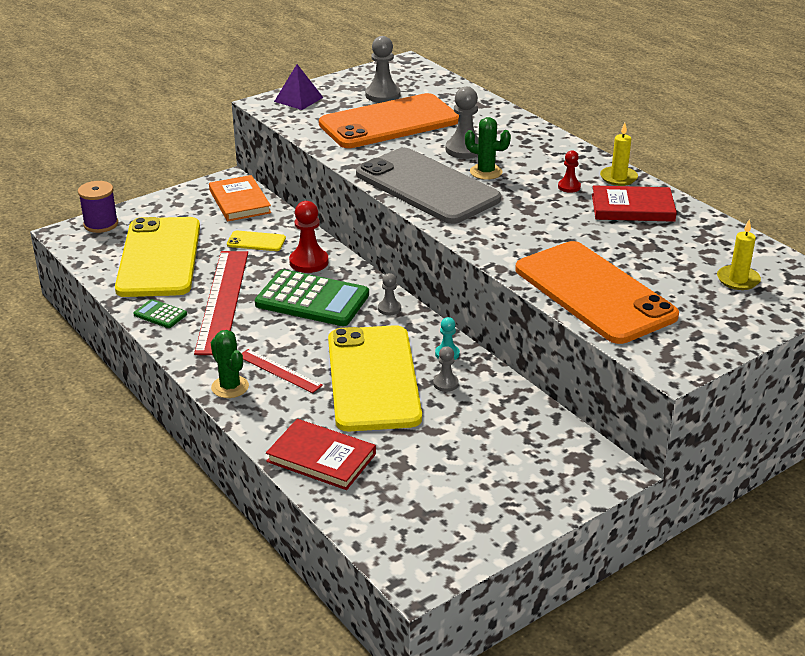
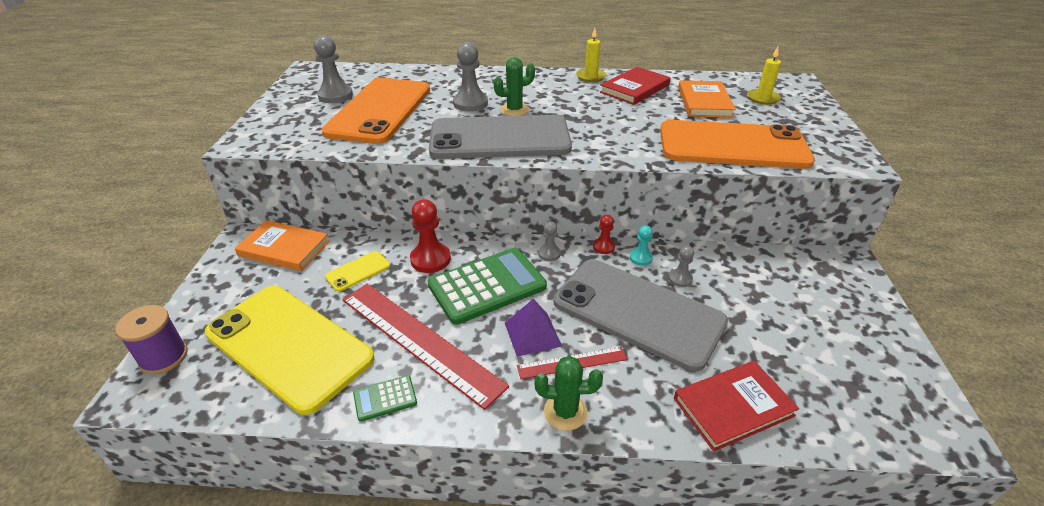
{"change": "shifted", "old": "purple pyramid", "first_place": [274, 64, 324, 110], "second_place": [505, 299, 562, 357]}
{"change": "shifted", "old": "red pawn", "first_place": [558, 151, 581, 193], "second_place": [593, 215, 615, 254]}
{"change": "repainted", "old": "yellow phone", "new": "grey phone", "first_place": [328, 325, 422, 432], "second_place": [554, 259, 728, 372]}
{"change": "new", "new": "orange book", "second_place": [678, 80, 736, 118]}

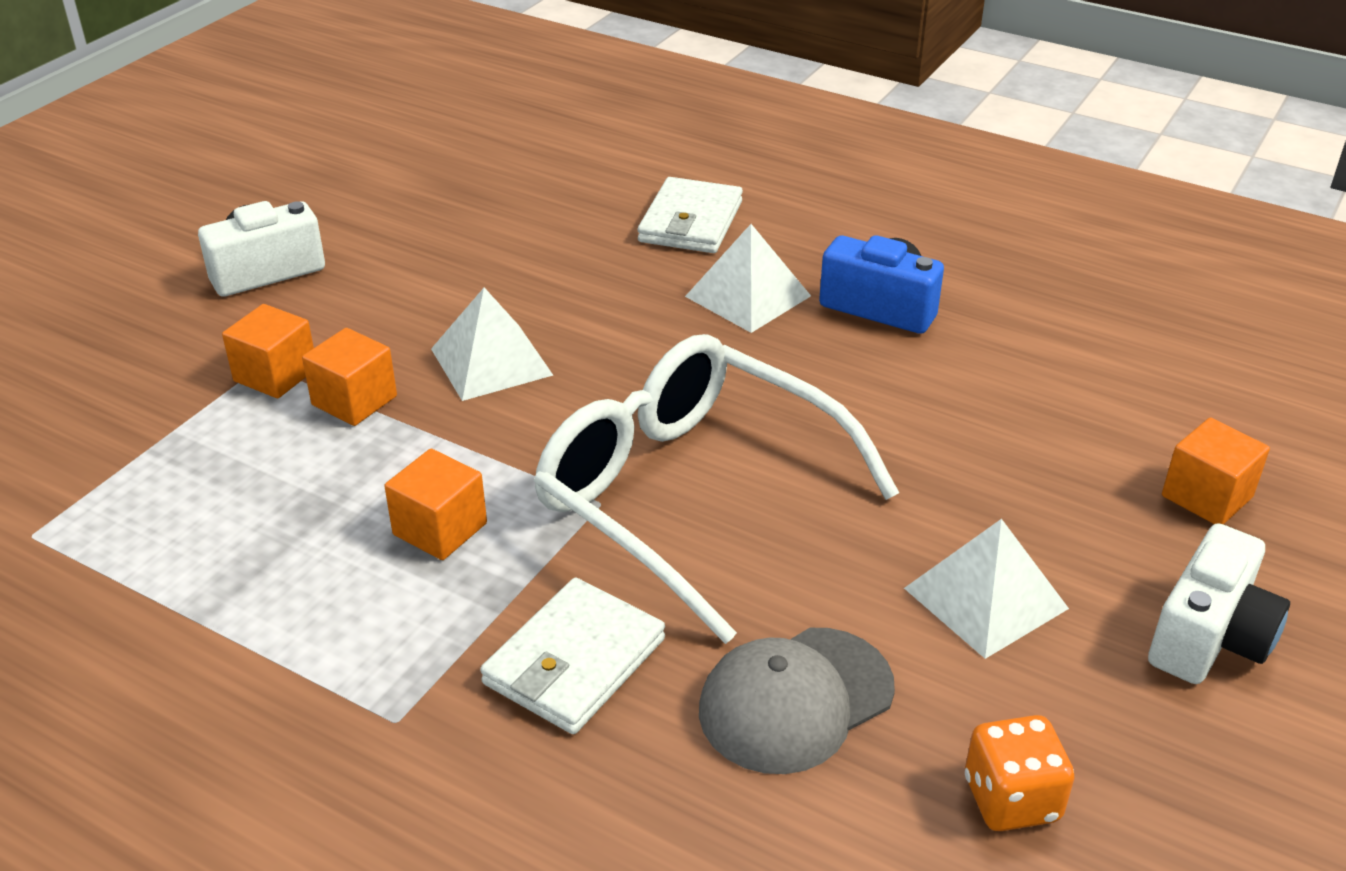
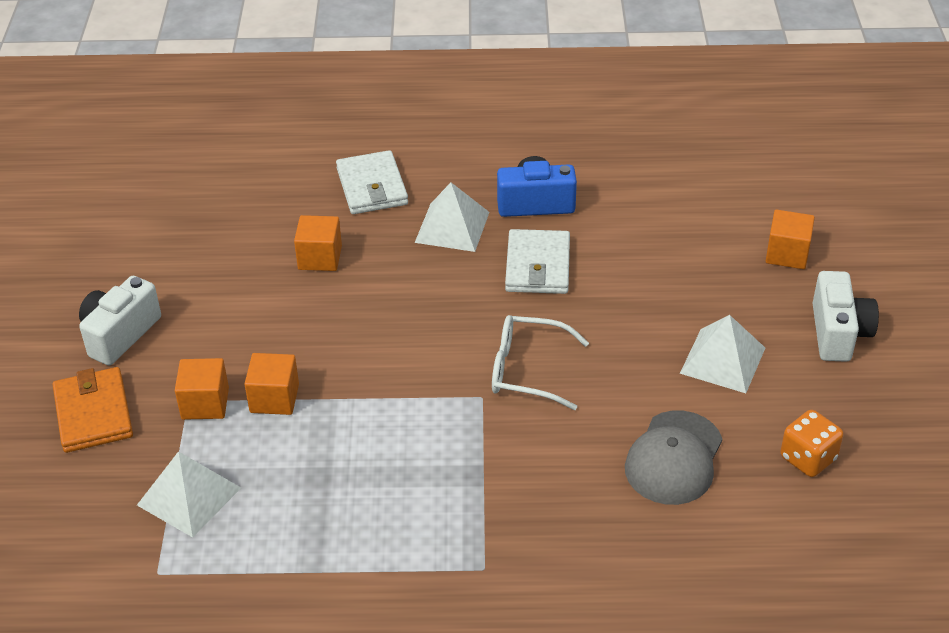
{"change": "shifted", "old": "white pyramid", "first_place": [431, 288, 553, 401], "second_place": [137, 451, 241, 538]}
{"change": "scaled", "old": "white glasses", "first_place": [534, 334, 899, 644], "second_place": [492, 315, 589, 410], "factor": 0.54}
{"change": "shifted", "old": "orange cube", "first_place": [384, 449, 487, 560], "second_place": [294, 215, 342, 271]}
{"change": "shifted", "old": "white wallet", "first_place": [480, 578, 665, 734], "second_place": [505, 229, 570, 294]}
{"change": "new", "new": "orange wallet", "second_place": [53, 367, 133, 453]}

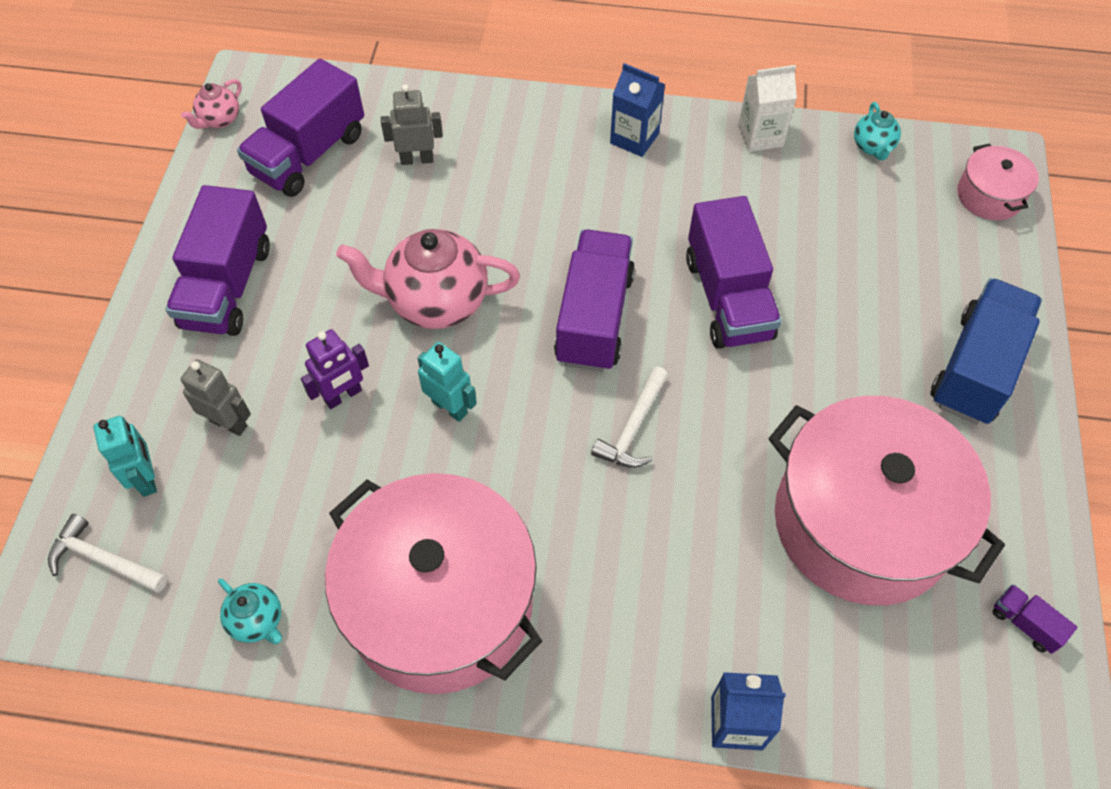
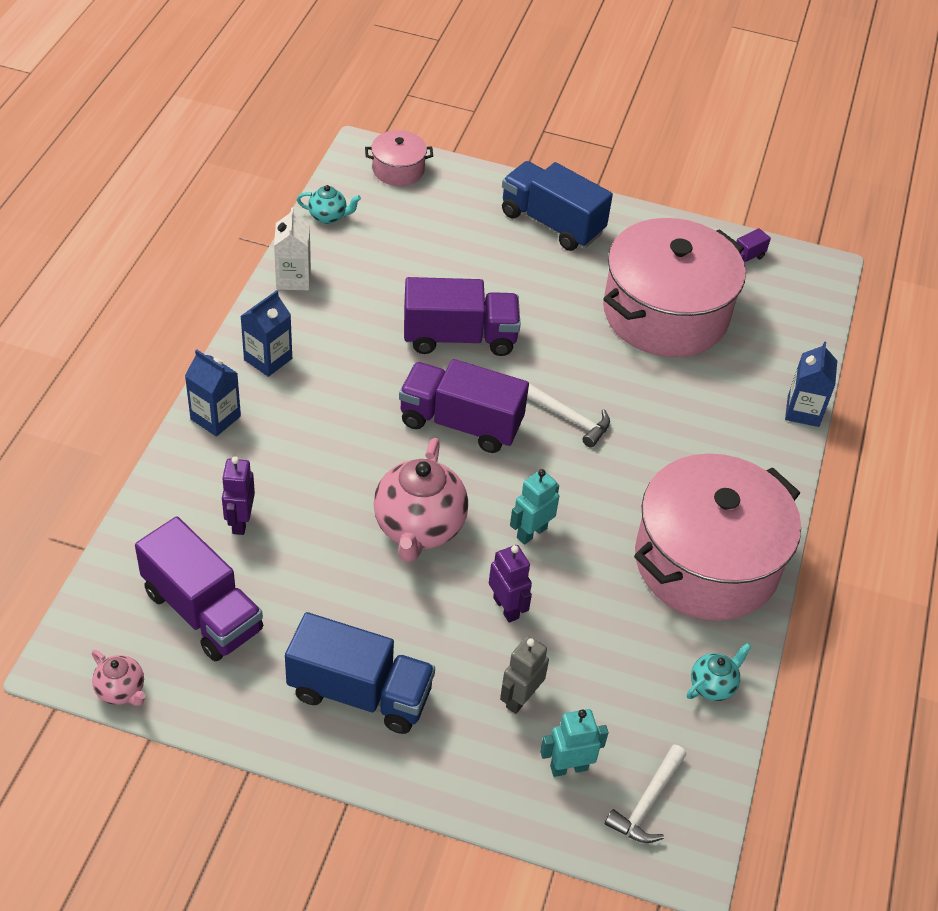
{"change": "repainted", "old": "grey robot", "new": "purple robot", "first_place": [381, 84, 443, 165], "second_place": [222, 456, 255, 535]}
{"change": "repainted", "old": "purple truck", "new": "blue truck", "first_place": [166, 185, 270, 336], "second_place": [285, 612, 435, 734]}
{"change": "new", "new": "blue carton", "second_place": [185, 349, 241, 437]}

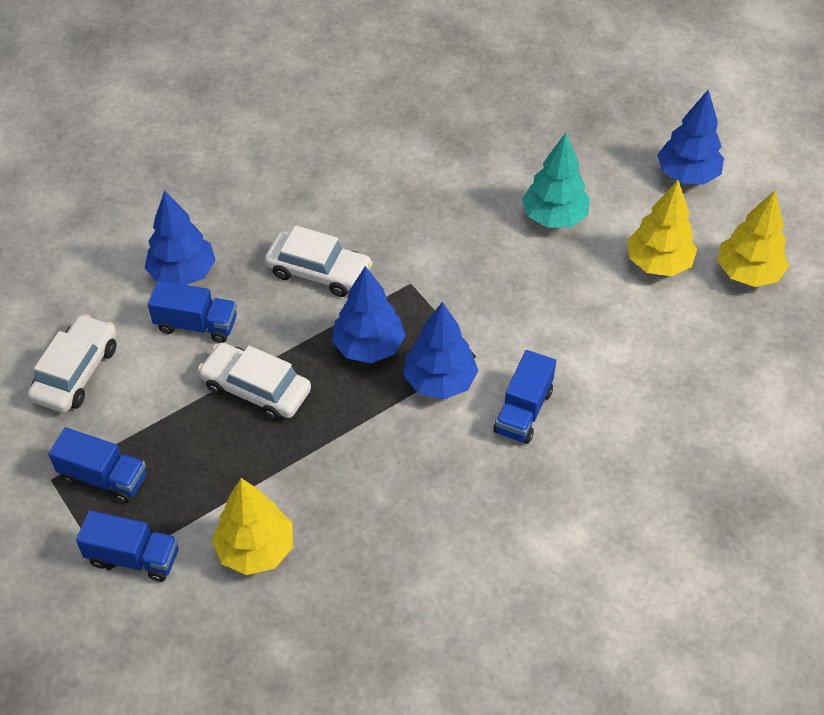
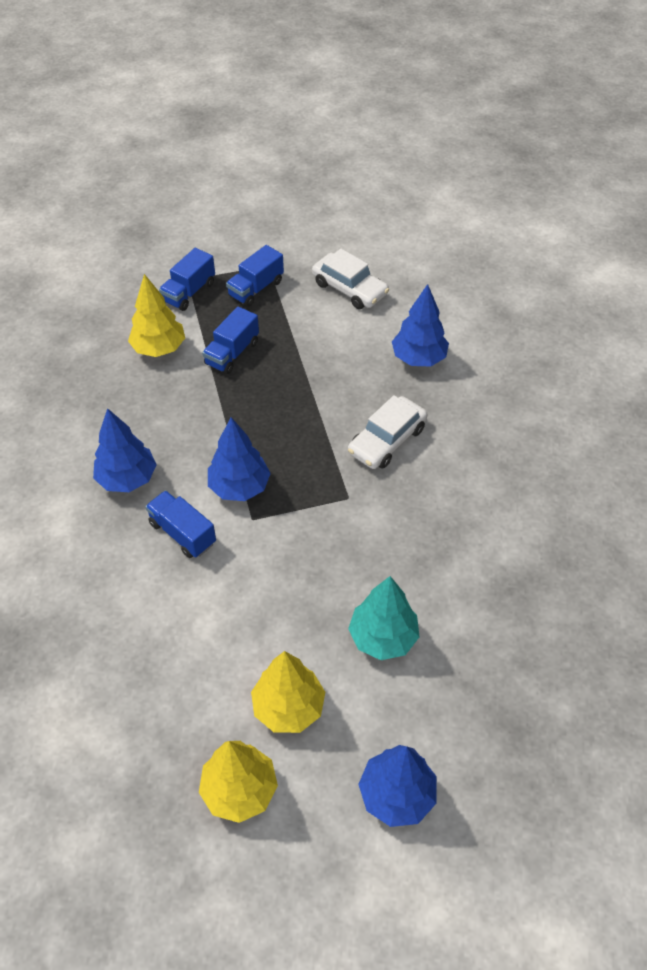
{"change": "shifted", "old": "blue tree", "first_place": [332, 266, 406, 363], "second_place": [93, 408, 157, 492]}
{"change": "shifted", "old": "blue truck", "first_place": [148, 281, 237, 343], "second_place": [202, 306, 259, 374]}
{"change": "gone", "old": "white car", "first_place": [198, 343, 311, 421]}

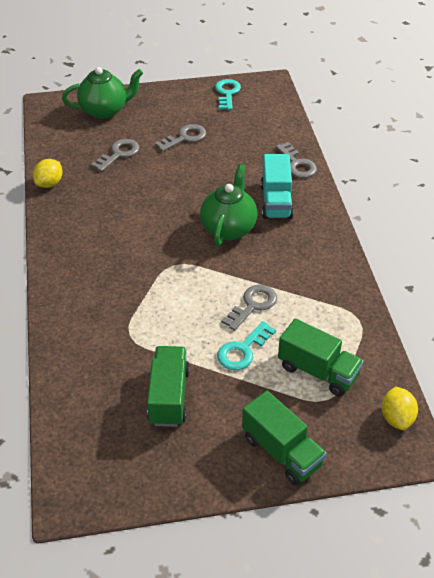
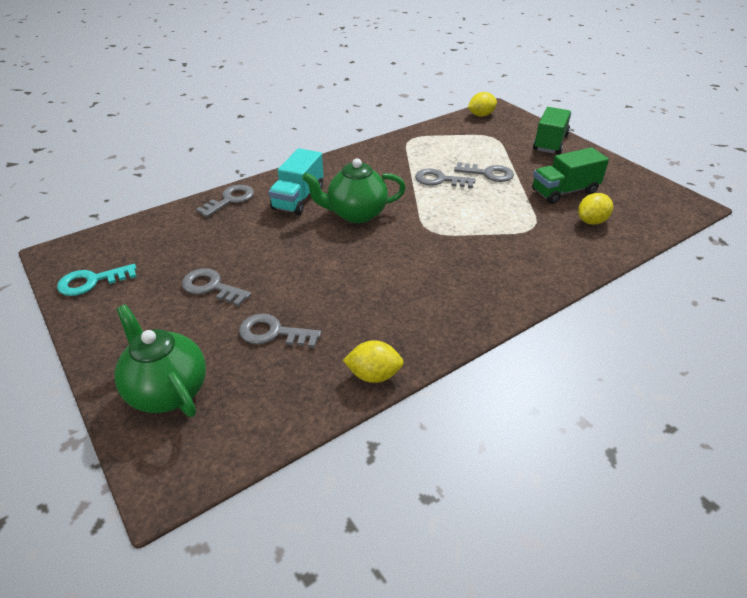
{"change": "rotated", "old": "turquoise truck", "first_place": [260, 154, 294, 219], "second_place": [269, 148, 323, 215], "degrees": 135}
{"change": "gone", "old": "green truck", "first_place": [278, 318, 364, 396]}
{"change": "repainted", "old": "turquoise key", "new": "grey key", "first_place": [217, 321, 276, 370], "second_place": [454, 162, 514, 182]}
{"change": "new", "new": "yellow lemon", "second_place": [578, 193, 613, 225]}

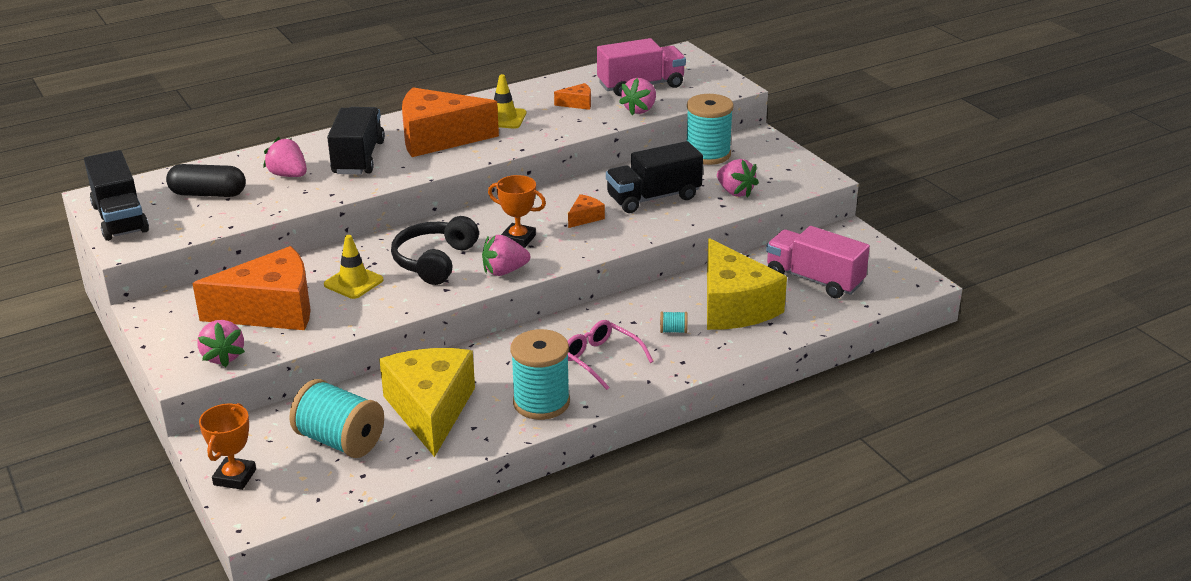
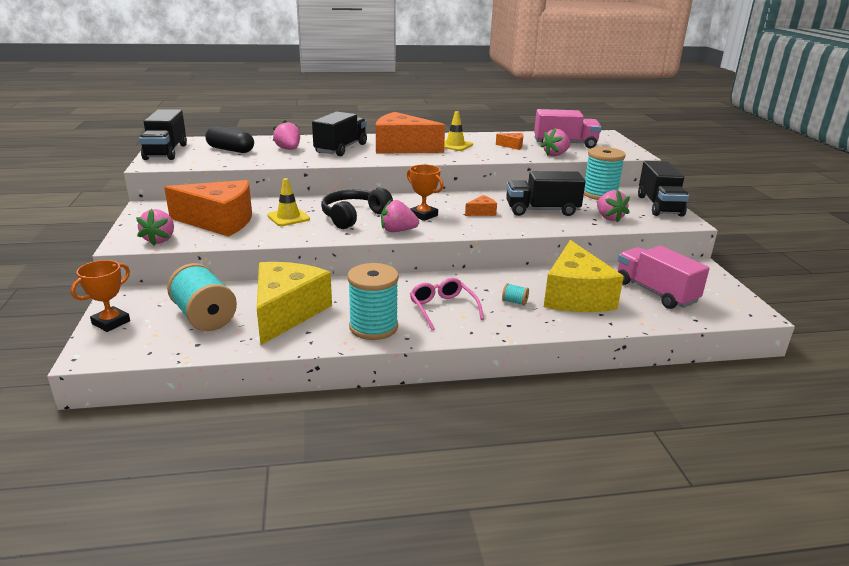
{"change": "new", "new": "black truck", "second_place": [638, 161, 689, 217]}

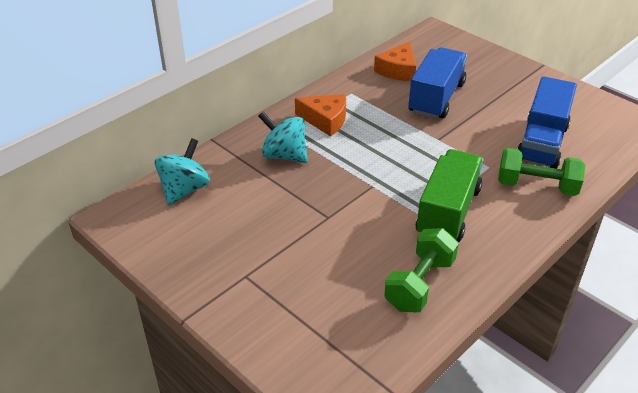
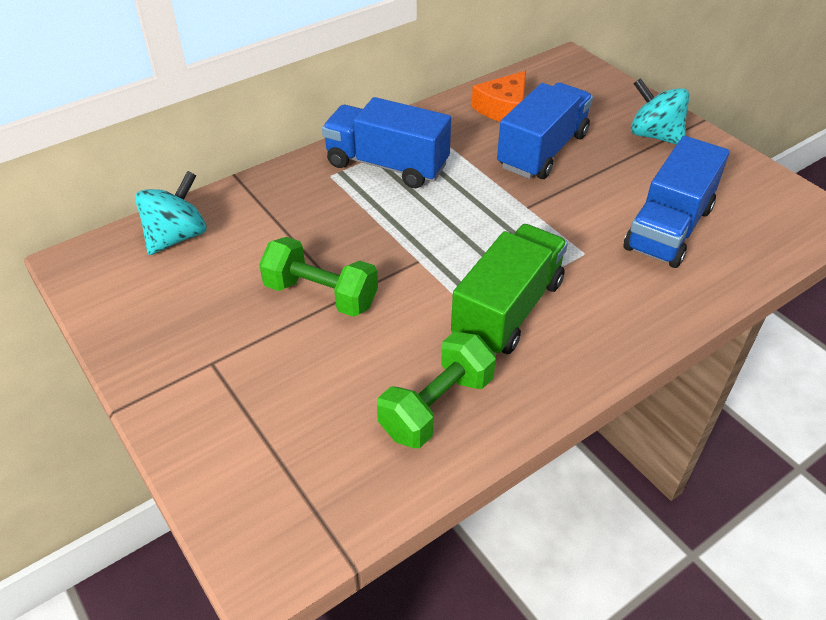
{"change": "swapped", "old": "orange cheese", "new": "blue truck", "first_place": [295, 94, 346, 136], "second_place": [322, 97, 451, 188]}
{"change": "shifted", "old": "turquoise spinning top", "first_place": [258, 112, 308, 163], "second_place": [631, 78, 689, 145]}
{"change": "shifted", "old": "green dumbbell", "first_place": [498, 148, 585, 196], "second_place": [259, 237, 378, 317]}

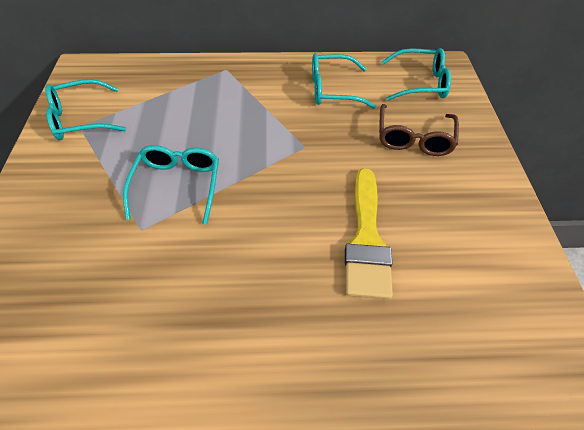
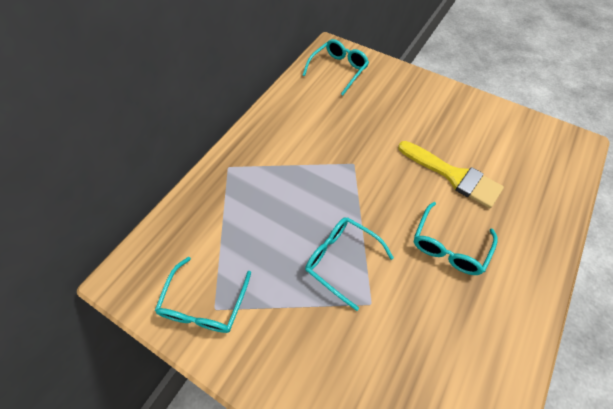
{"change": "shifted", "old": "turquoise glasses", "first_place": [312, 53, 376, 109], "second_place": [414, 202, 497, 275]}
{"change": "gone", "old": "brown glasses", "first_place": [379, 104, 459, 156]}

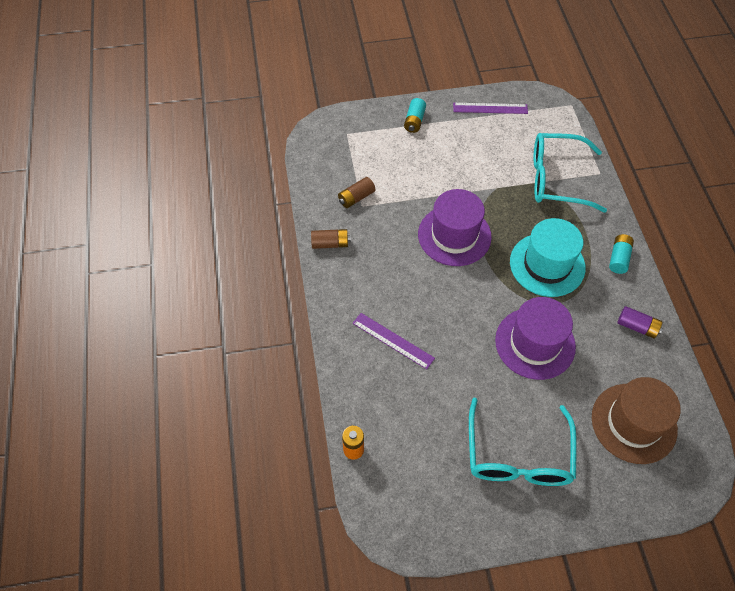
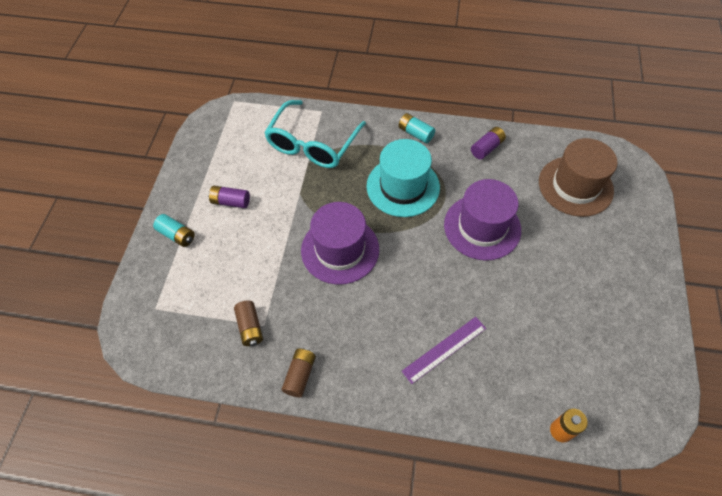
{"change": "gone", "old": "purple ruler", "first_place": [453, 103, 528, 114]}
{"change": "gone", "old": "turquoise glasses", "first_place": [469, 398, 577, 486]}
{"change": "new", "new": "purple battery", "second_place": [208, 186, 250, 208]}

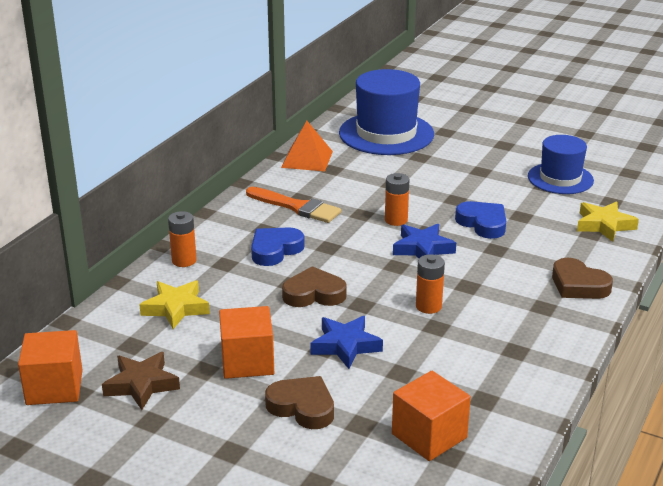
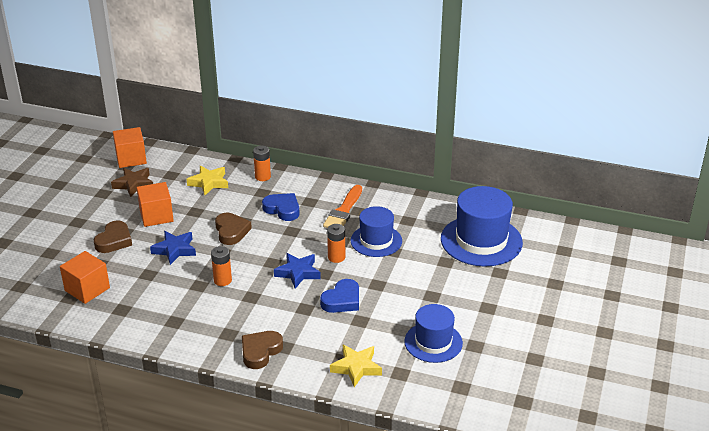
{"change": "gone", "old": "orange pyramid", "first_place": [281, 121, 333, 171]}
{"change": "new", "new": "blue hat", "second_place": [350, 206, 402, 257]}

